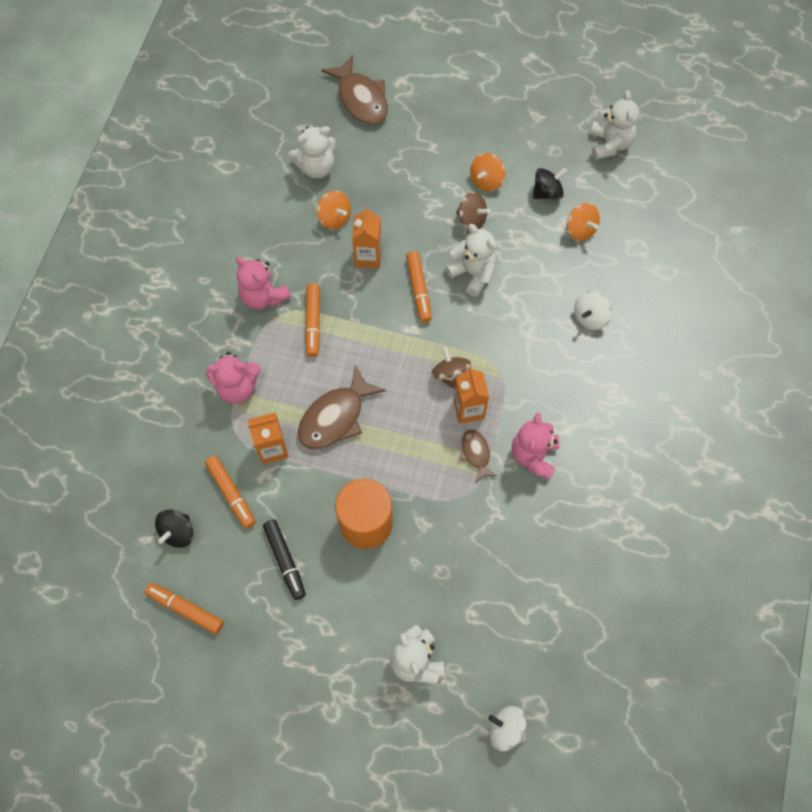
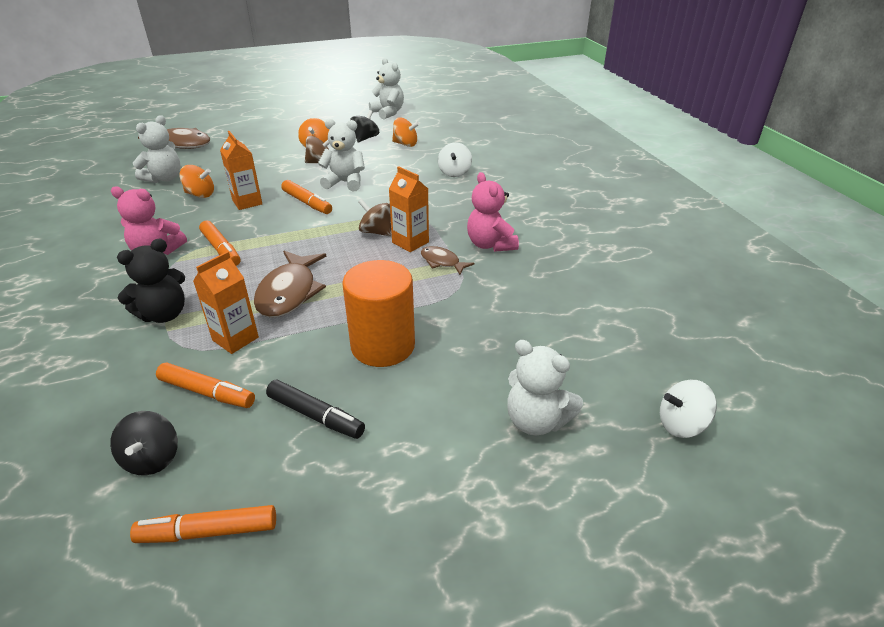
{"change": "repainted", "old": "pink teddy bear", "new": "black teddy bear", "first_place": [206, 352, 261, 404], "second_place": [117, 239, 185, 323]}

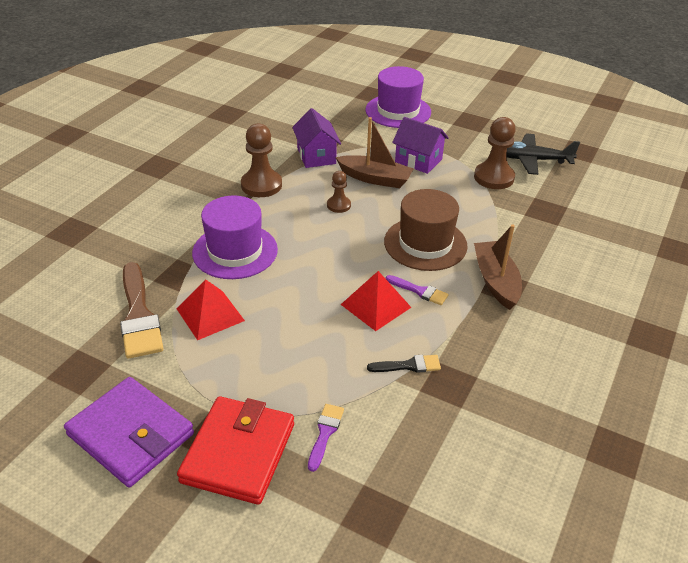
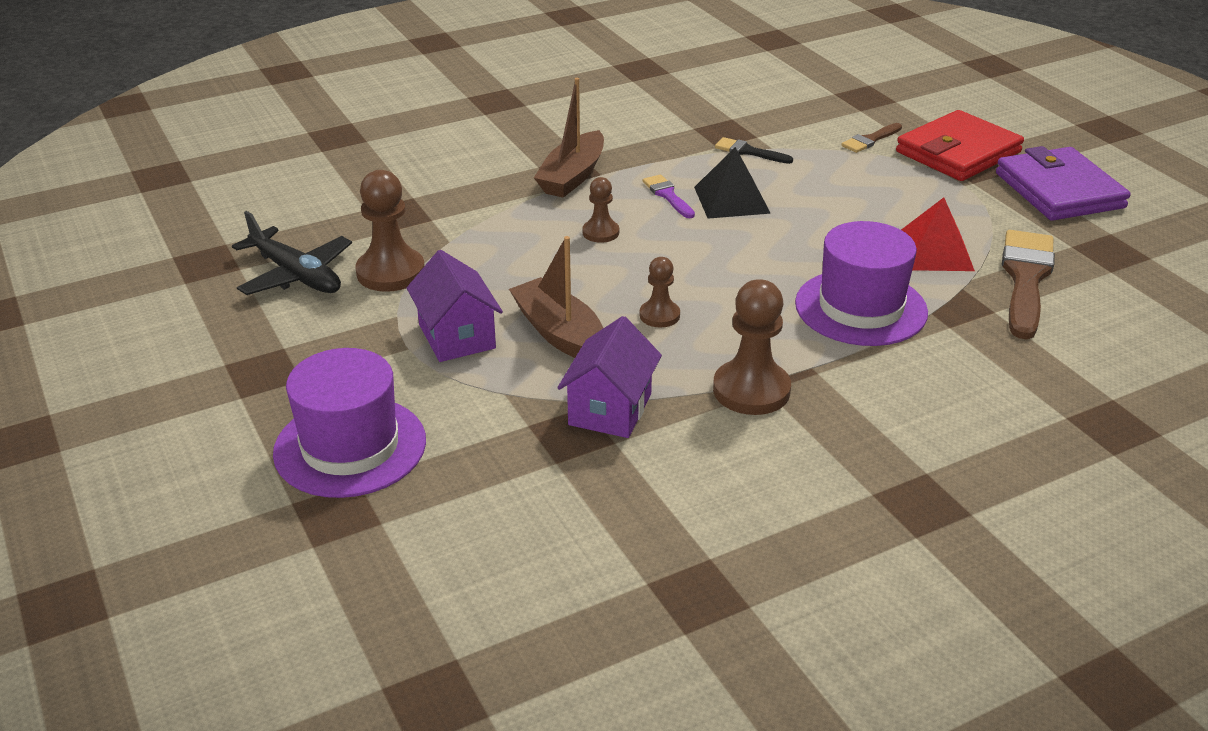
{"change": "swapped", "old": "brown hat", "new": "brown pawn", "first_place": [384, 189, 468, 271], "second_place": [582, 177, 619, 243]}
{"change": "repainted", "old": "red pyramid", "new": "black pyramid", "first_place": [341, 271, 411, 331], "second_place": [694, 147, 771, 219]}
{"change": "repainted", "old": "purple brush", "new": "brown brush", "first_place": [308, 404, 344, 472], "second_place": [841, 123, 902, 153]}

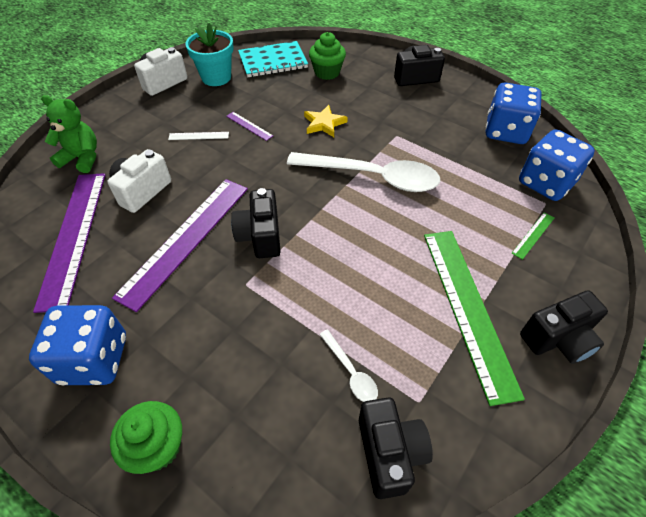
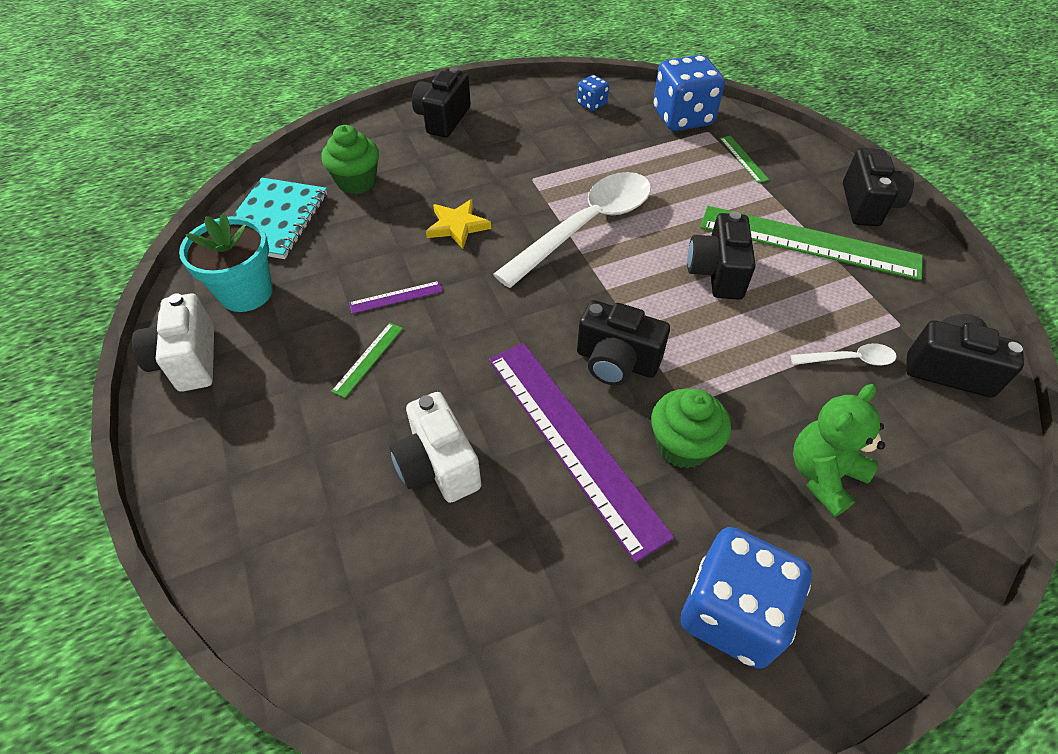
{"change": "scaled", "old": "blue dice", "first_place": [485, 82, 542, 144], "second_place": [577, 75, 609, 111], "factor": 0.47}
{"change": "shifted", "old": "green teddy bear", "first_place": [41, 95, 97, 173], "second_place": [793, 384, 885, 517]}
{"change": "repainted", "old": "white ruler", "new": "green ruler", "first_place": [168, 132, 229, 140], "second_place": [331, 323, 403, 398]}
{"change": "gone", "old": "purple ruler", "first_place": [33, 173, 106, 313]}
{"change": "shifted", "old": "green cupcake", "first_place": [110, 401, 182, 474], "second_place": [651, 389, 731, 469]}
{"change": "new", "new": "black camera", "second_place": [687, 211, 756, 300]}

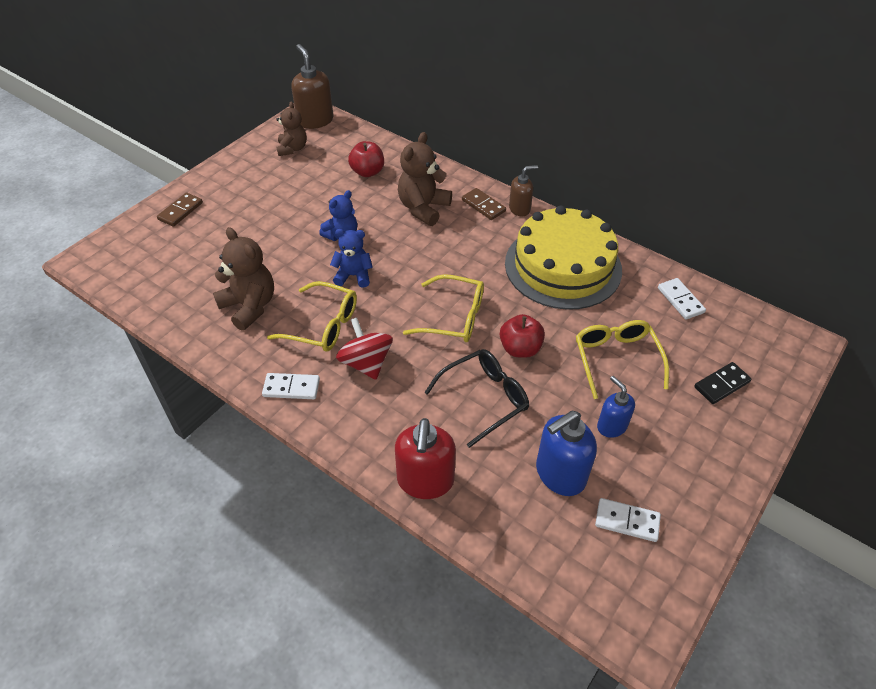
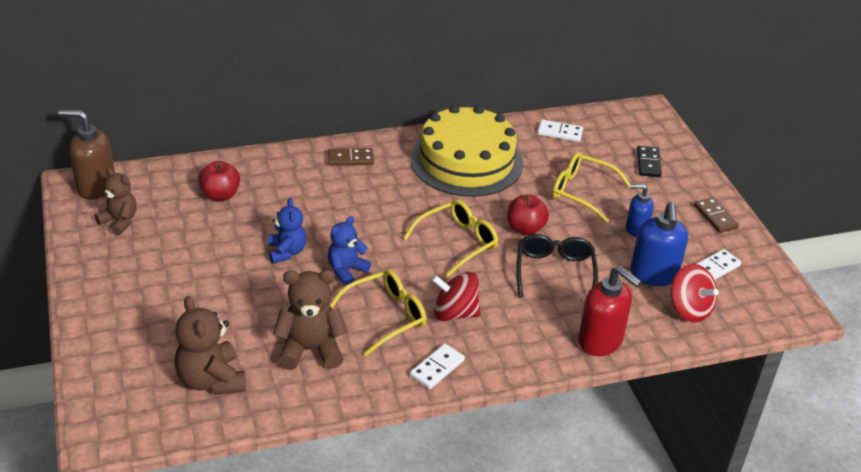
{"change": "shifted", "old": "brown teddy bear", "first_place": [398, 132, 452, 226], "second_place": [175, 296, 246, 395]}
{"change": "gone", "old": "brown soap dispenser", "first_place": [509, 165, 538, 216]}
{"change": "shifted", "old": "brown domino", "first_place": [157, 193, 203, 227], "second_place": [694, 197, 739, 233]}
{"change": "new", "new": "red spinning top", "second_place": [671, 264, 719, 322]}

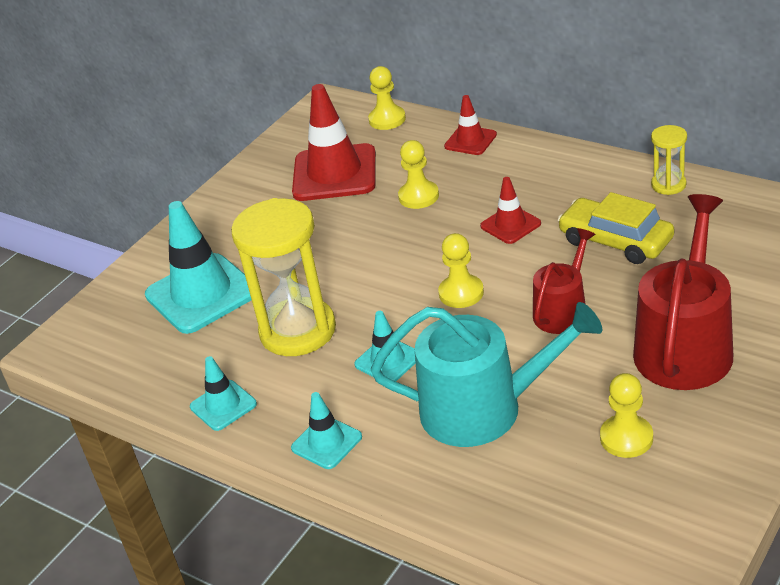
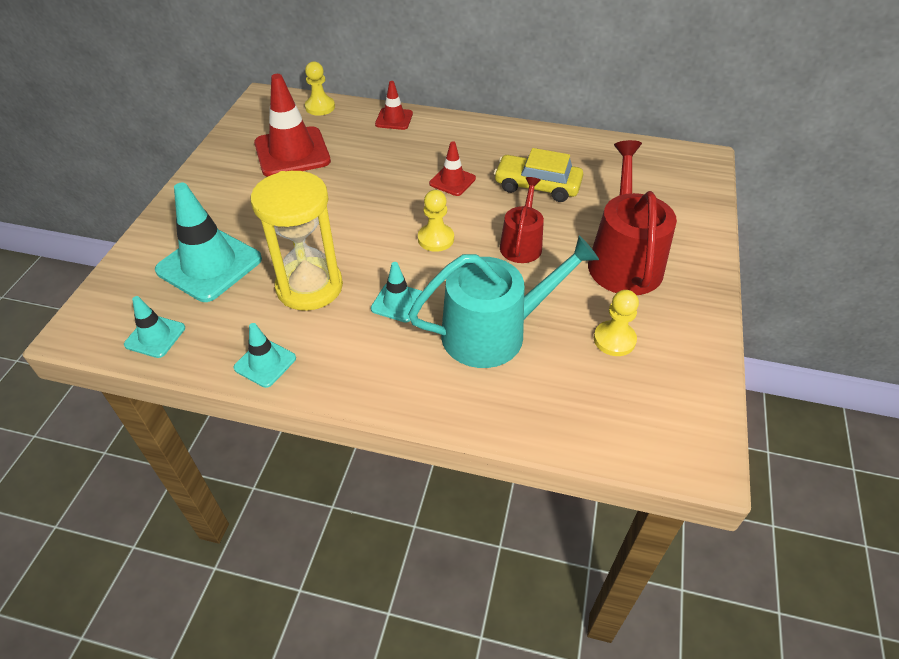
{"change": "gone", "old": "yellow hourglass", "first_place": [651, 125, 687, 195]}
{"change": "gone", "old": "yellow pawn", "first_place": [398, 140, 439, 209]}
{"change": "shifted", "old": "turquoise traffic cone", "first_place": [291, 392, 362, 469], "second_place": [124, 296, 185, 358]}

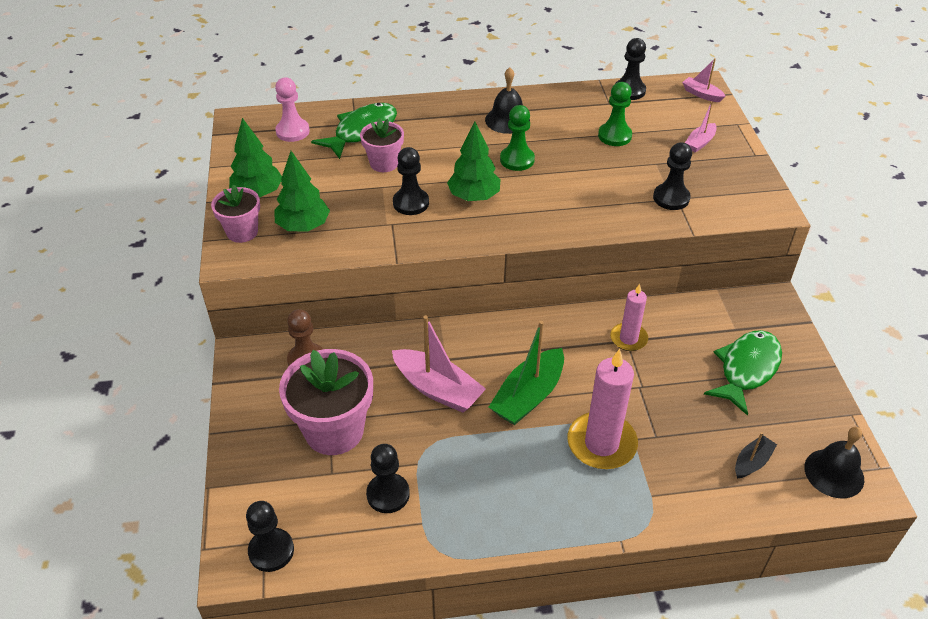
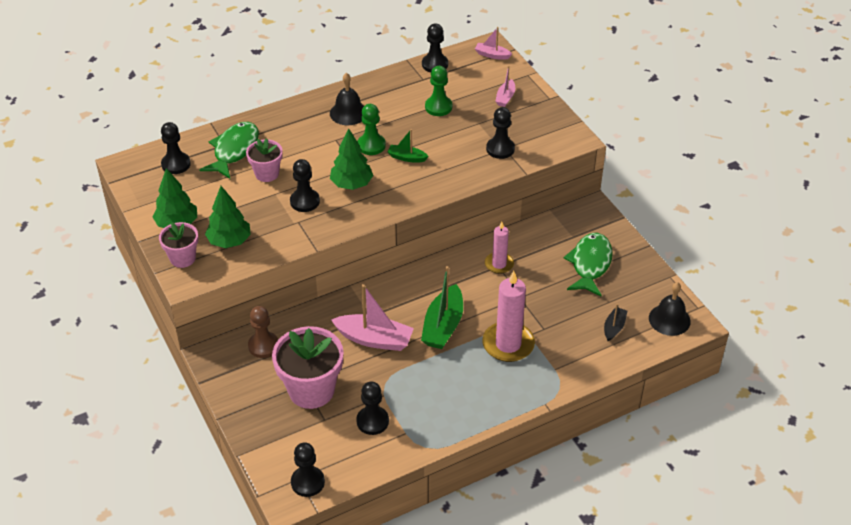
{"change": "repainted", "old": "pink pawn", "new": "black pawn", "first_place": [275, 78, 310, 142], "second_place": [161, 122, 191, 174]}
{"change": "new", "new": "green boat", "second_place": [388, 129, 429, 163]}

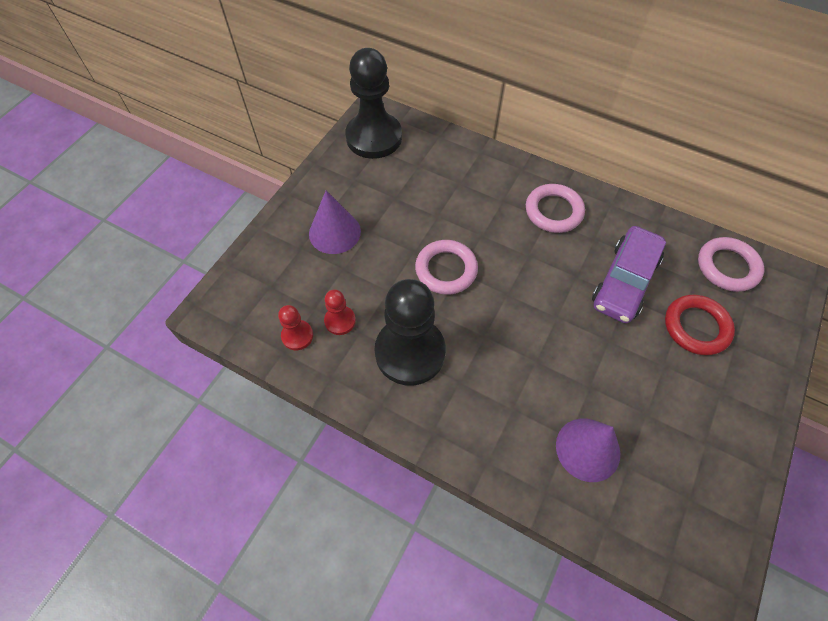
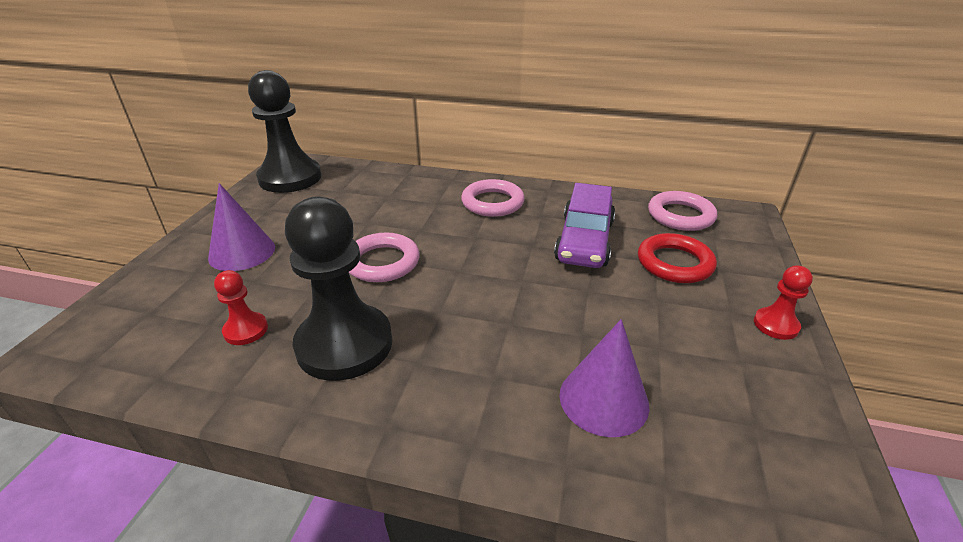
{"change": "shifted", "old": "red pawn", "first_place": [278, 305, 313, 350], "second_place": [754, 265, 813, 340]}

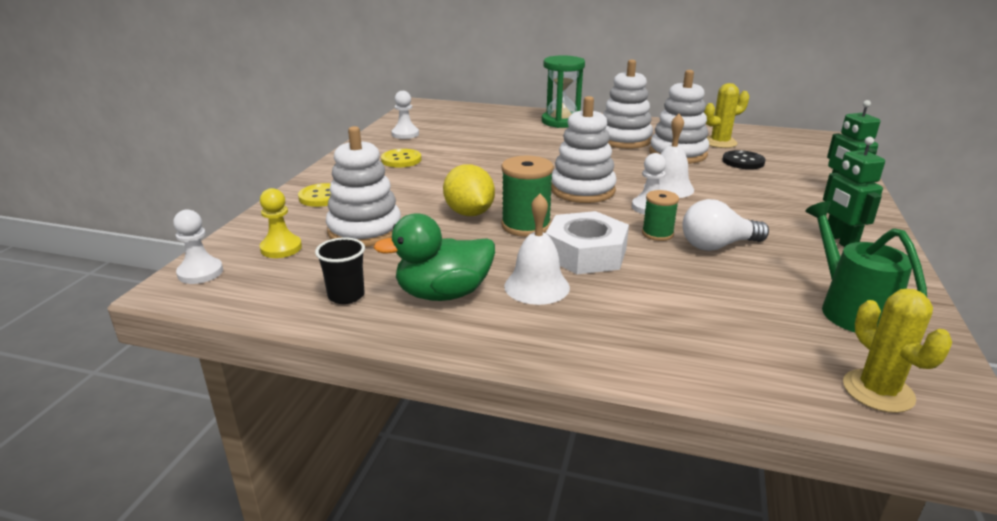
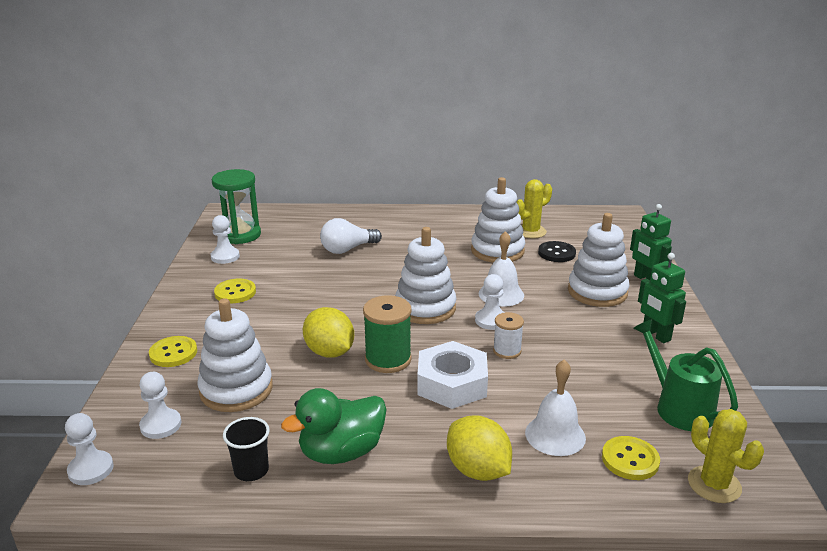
{"change": "shifted", "old": "green hourglass", "first_place": [542, 55, 585, 128], "second_place": [212, 169, 261, 244]}
{"change": "shifted", "old": "white stacking toy", "first_place": [603, 60, 653, 149], "second_place": [568, 213, 630, 307]}
{"change": "repainted", "old": "yellow pawn", "new": "white pawn", "first_place": [260, 188, 302, 258], "second_place": [139, 372, 181, 439]}
{"change": "repainted", "old": "green spool", "new": "white spool", "first_place": [642, 190, 679, 241], "second_place": [493, 312, 524, 359]}
{"change": "shifted", "old": "white bell", "first_place": [504, 194, 570, 305], "second_place": [525, 360, 586, 456]}
{"change": "shifted", "old": "white light bulb", "first_place": [682, 199, 769, 251], "second_place": [320, 218, 382, 254]}
{"change": "new", "new": "yellow lemon", "second_place": [447, 415, 512, 481]}
{"change": "new", "new": "yellow button", "second_place": [602, 436, 660, 480]}

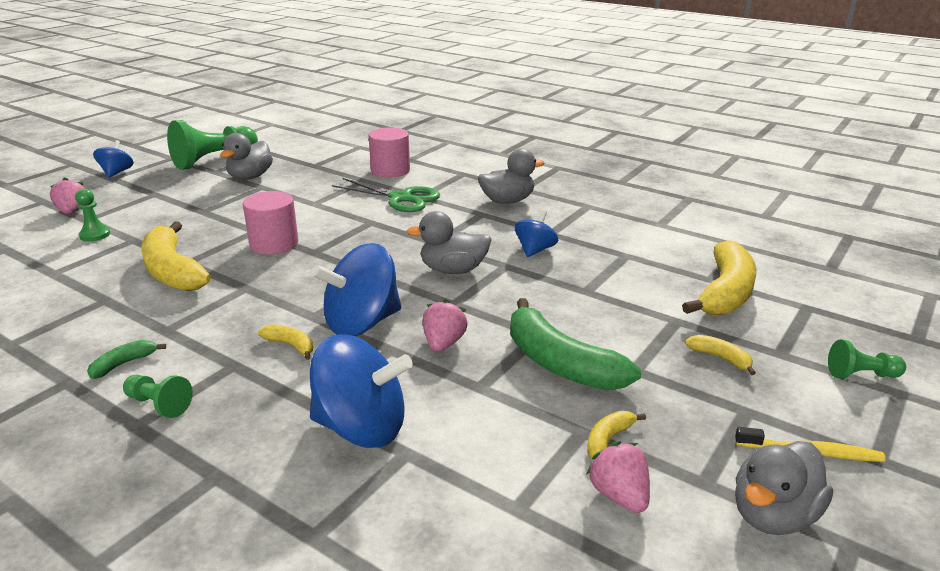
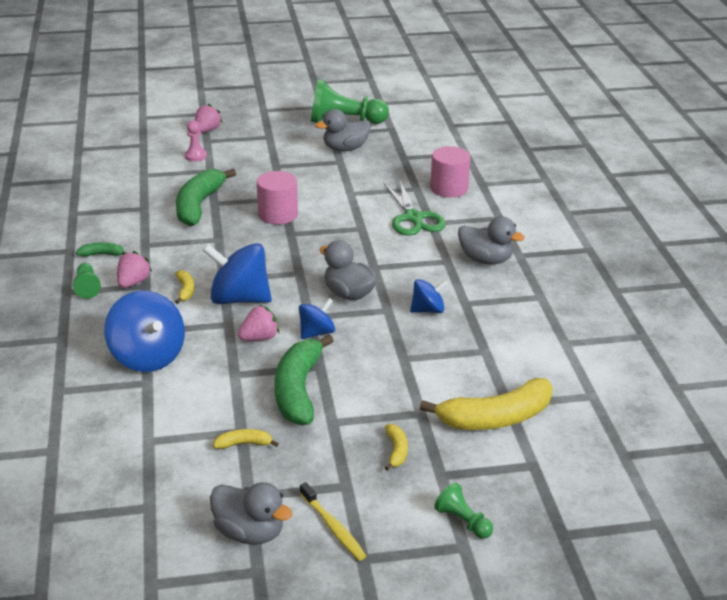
{"change": "shifted", "old": "blue spinning top", "first_place": [93, 140, 133, 178], "second_place": [299, 298, 335, 339]}
{"change": "repainted", "old": "green pawn", "new": "pink pawn", "first_place": [75, 189, 110, 242], "second_place": [185, 121, 207, 162]}
{"change": "repainted", "old": "yellow banana", "new": "green banana", "first_place": [141, 221, 211, 291], "second_place": [176, 169, 236, 226]}
{"change": "shifted", "old": "pink strawberry", "first_place": [586, 441, 650, 513], "second_place": [117, 251, 152, 288]}
{"change": "rotated", "old": "grey duck", "first_place": [735, 441, 833, 535], "second_place": [210, 482, 293, 545], "degrees": -150}

